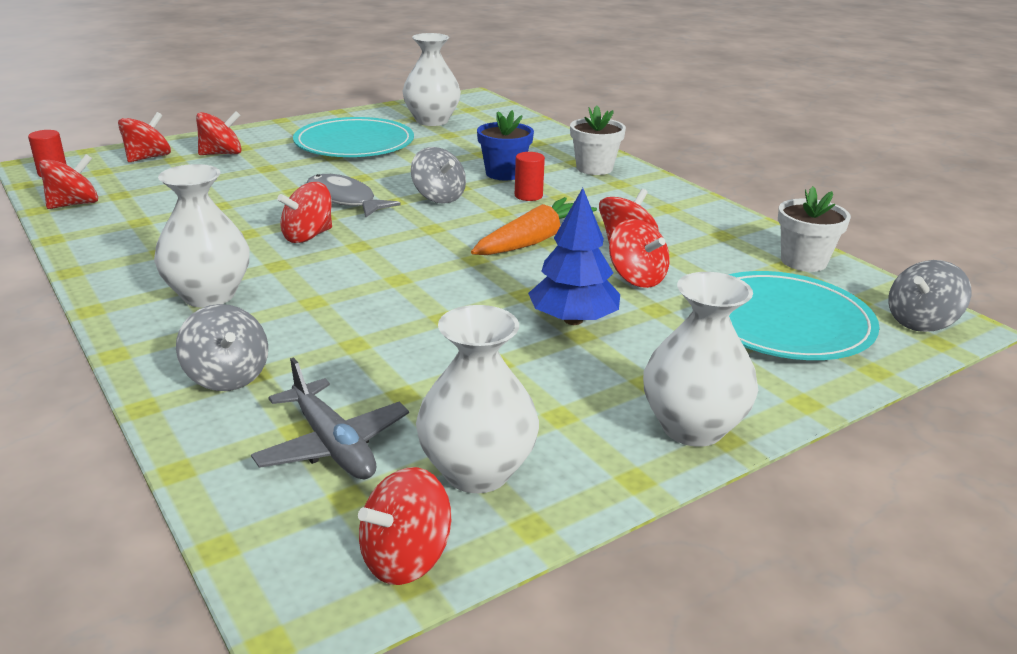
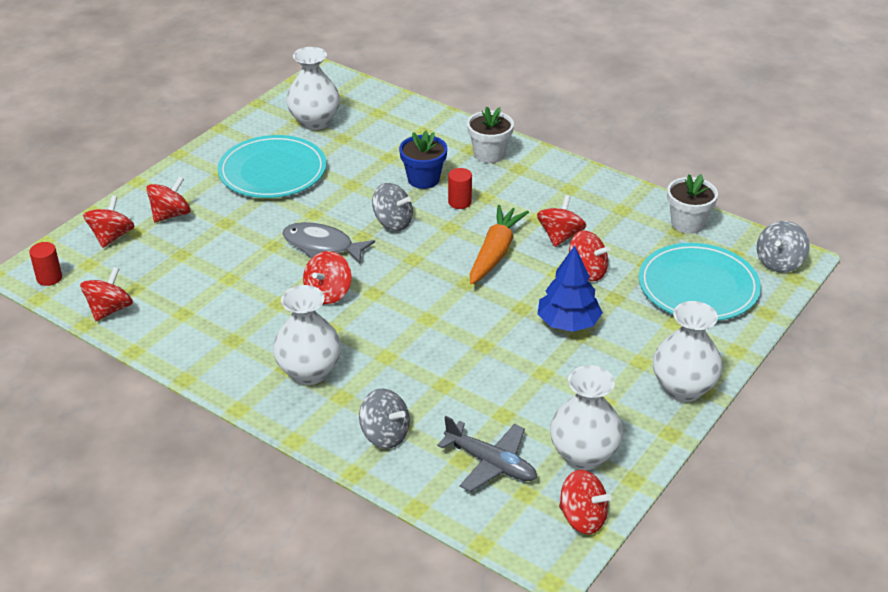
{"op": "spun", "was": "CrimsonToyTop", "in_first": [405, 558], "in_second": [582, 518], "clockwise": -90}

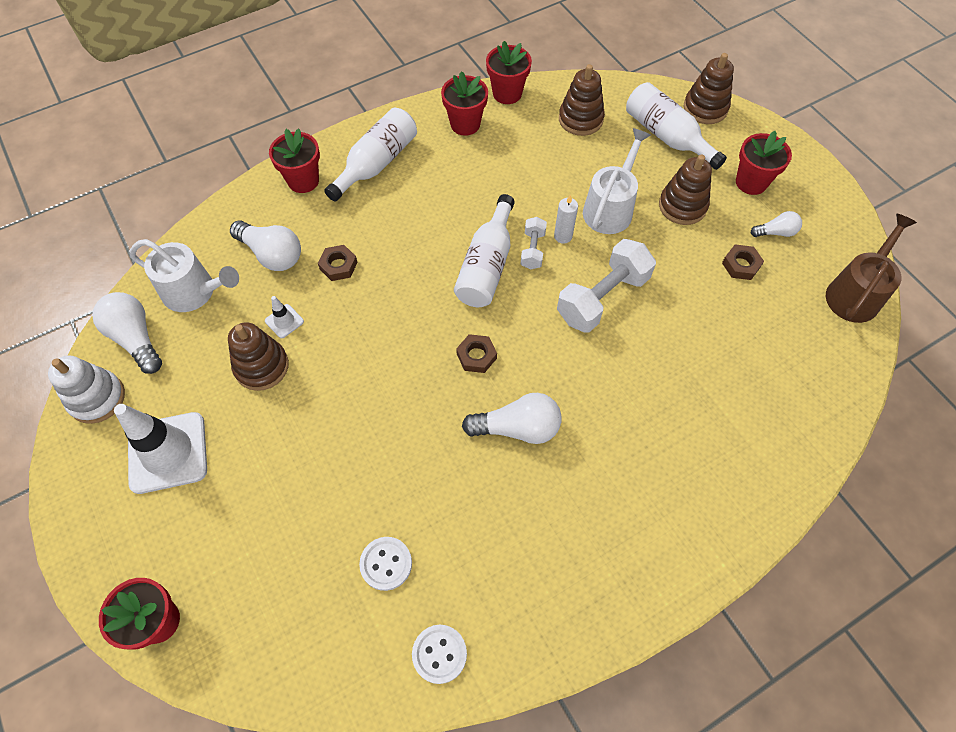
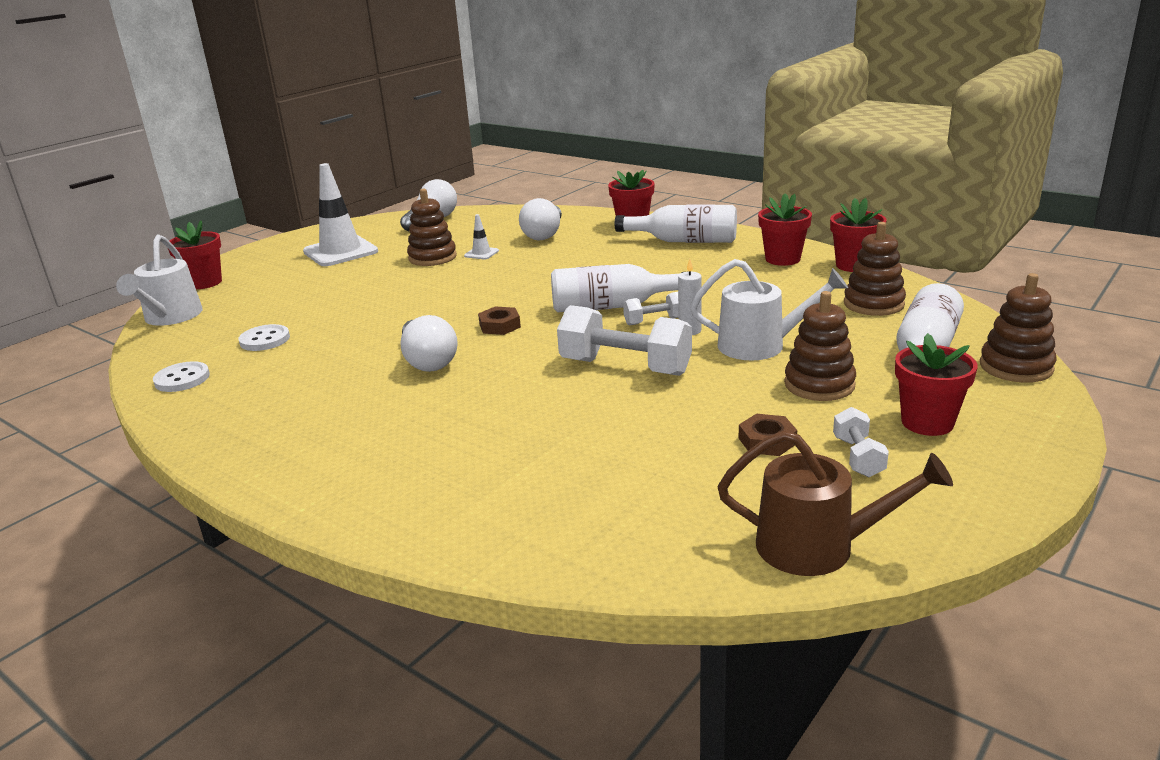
{"op": "missing", "was": "PureWhiteStackingRings", "in_first": [97, 398]}
{"op": "relocated", "was": "PureWhiteSprinklingCan", "in_first": [194, 292], "in_second": [170, 317]}
{"op": "missing", "was": "RussetHexNut", "in_first": [338, 266]}
{"op": "exchanged", "was": "PureWhiteBulb", "now": "PureWhiteFreeWeight", "in_first": [775, 232], "in_second": [858, 457]}

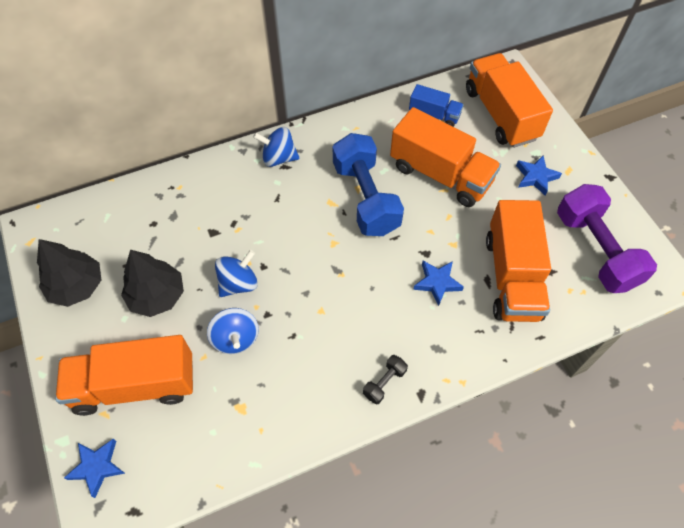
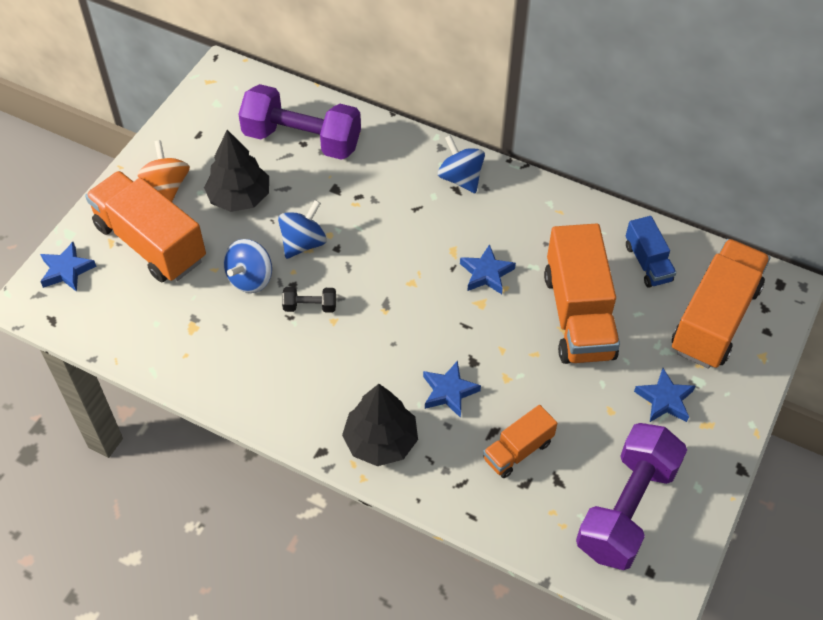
{"op": "relocated", "was": "JetBlackTree", "in_first": [77, 286], "in_second": [381, 441]}
{"op": "spun", "was": "RoyalBlueToyTop", "in_first": [238, 283], "in_second": [303, 243], "clockwise": -60}
{"op": "exchanged", "was": "RoyalBlueFreeWeight", "now": "RoyalBlueStarShape", "in_first": [365, 198], "in_second": [486, 273]}
{"op": "relocated", "was": "JetBlackFreeWeight", "in_first": [384, 383], "in_second": [310, 306]}
{"op": "size", "was": "BrightOrangeTruck", "in_first": [512, 277], "in_second": [518, 450], "ratio": 0.52}
{"op": "appeared", "now": "BrightOrangeToyTop", "in_second": [167, 186]}
{"op": "appeared", "now": "RoyalPurpleFreeWeight", "in_second": [302, 140]}

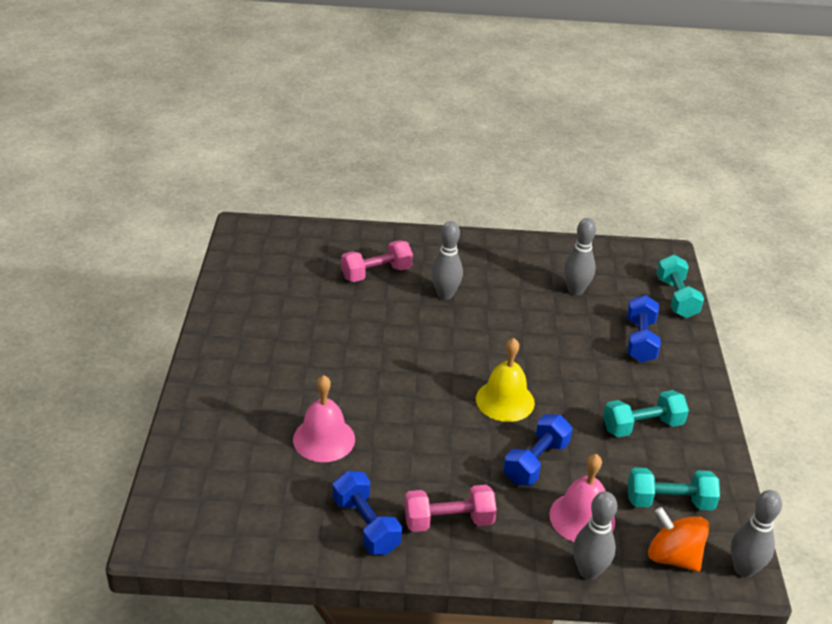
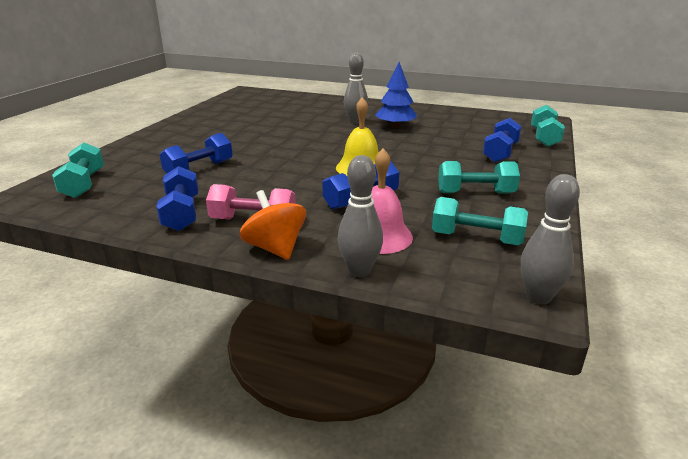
{"op": "exchanged", "was": "RosePinkBell", "now": "RoyalBlueFreeWeight", "in_first": [324, 439], "in_second": [199, 169]}
{"op": "missing", "was": "RosePinkFreeWeight", "in_first": [376, 273]}
{"op": "missing", "was": "AshGreySkittle", "in_first": [575, 290]}
{"op": "relocated", "was": "BrightOrangeToyTop", "in_first": [673, 557], "in_second": [275, 248]}
{"op": "appeared", "now": "AquaFreeWeight", "in_second": [84, 184]}
{"op": "appeared", "now": "RoyalBlueTree", "in_second": [395, 126]}

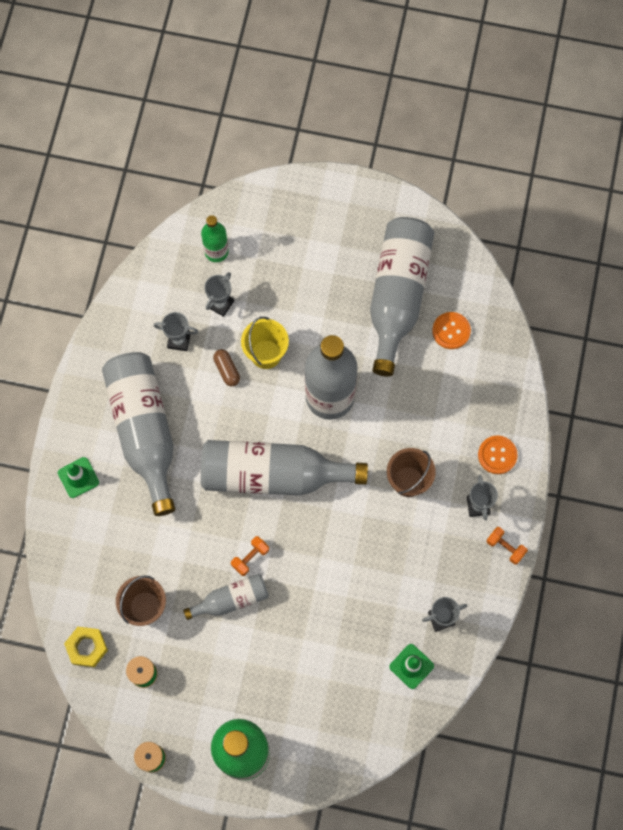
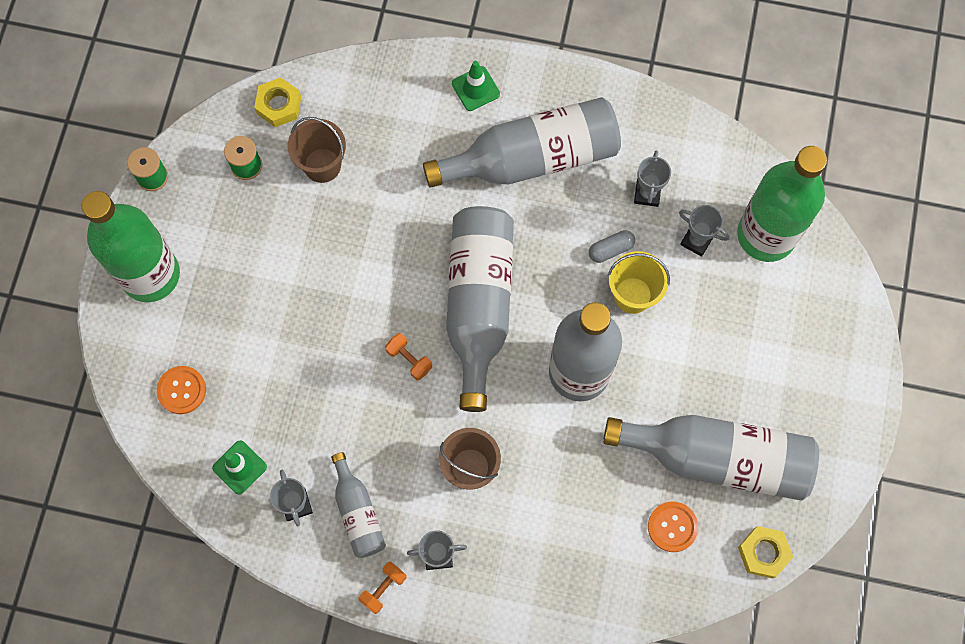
{"op": "relocated", "was": "AshGreyDrinkBottle", "in_first": [231, 599], "in_second": [358, 512]}
{"op": "size", "was": "EmeraldDrinkBottle", "in_first": [216, 251], "in_second": [766, 235], "ratio": 1.97}
{"op": "colour", "was": "RussetCapsule", "now": "AshGreyCapsule", "in_first": [227, 370], "in_second": [611, 249]}
{"op": "relocated", "was": "BrightOrangeFreeWeight", "in_first": [250, 557], "in_second": [409, 359]}
{"op": "relocated", "was": "BrightOrangeShirtButton", "in_first": [497, 455], "in_second": [182, 390]}
{"op": "appeared", "now": "GoldenHexNut", "in_second": [763, 553]}

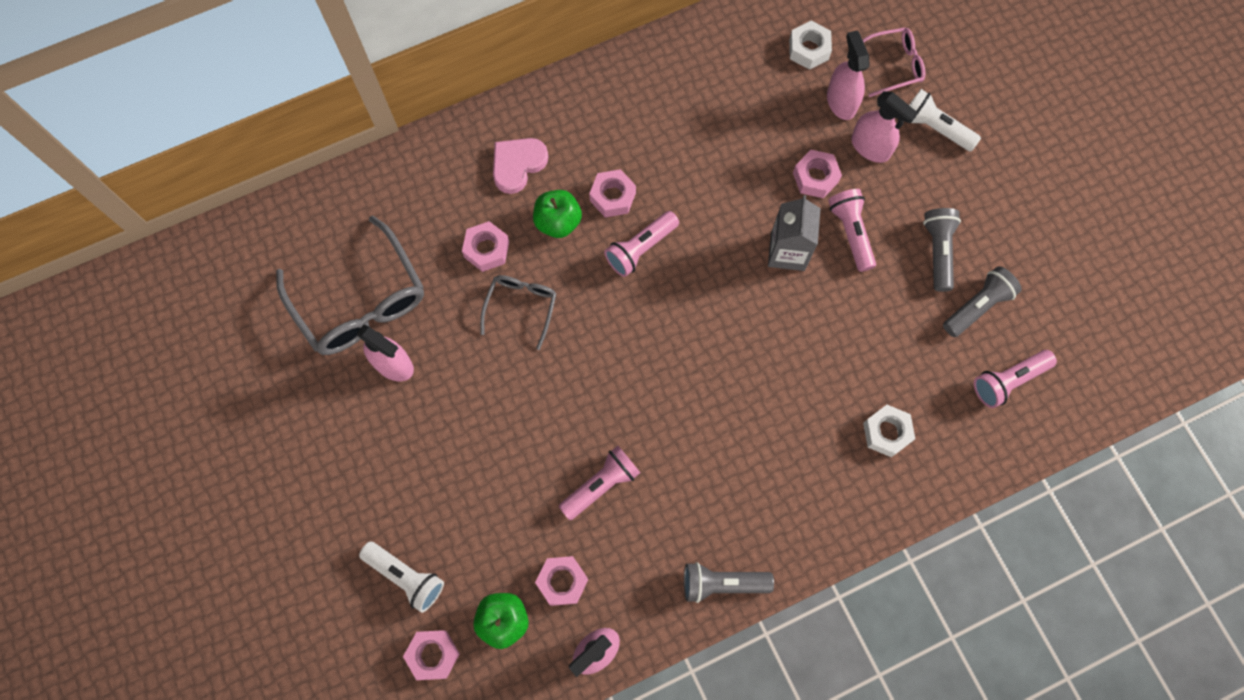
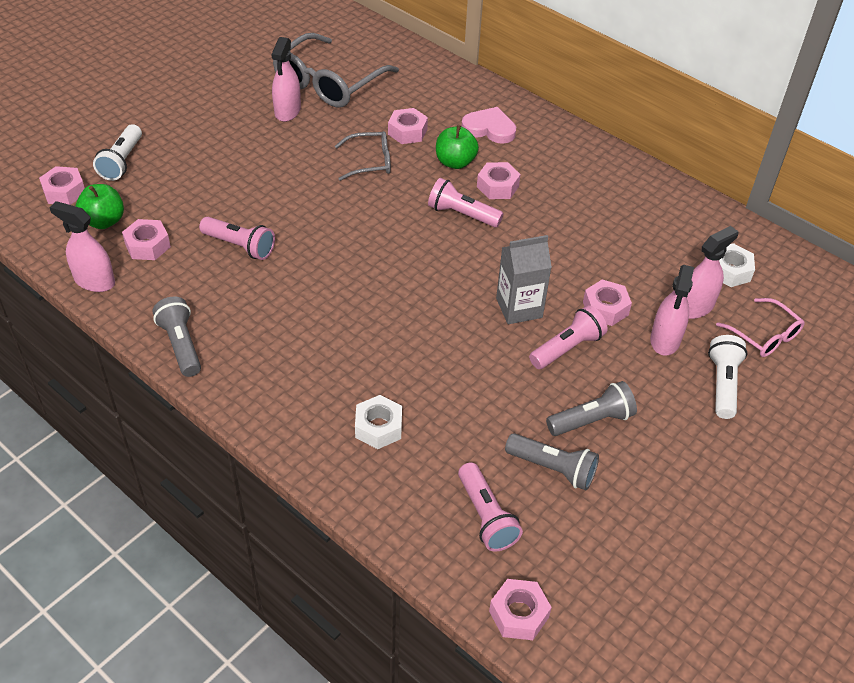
{"op": "spun", "was": "RosePinkPocketTorch", "in_first": [1008, 381], "in_second": [486, 516], "clockwise": -150}
{"op": "appeared", "now": "RosePinkHexNut", "in_second": [519, 614]}

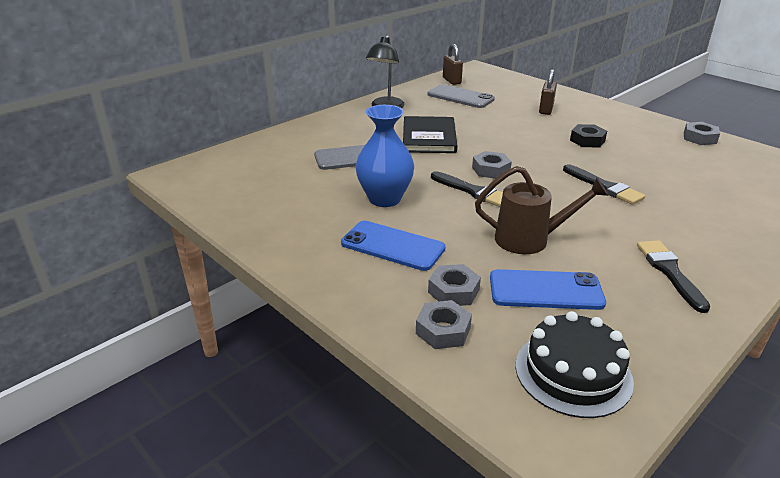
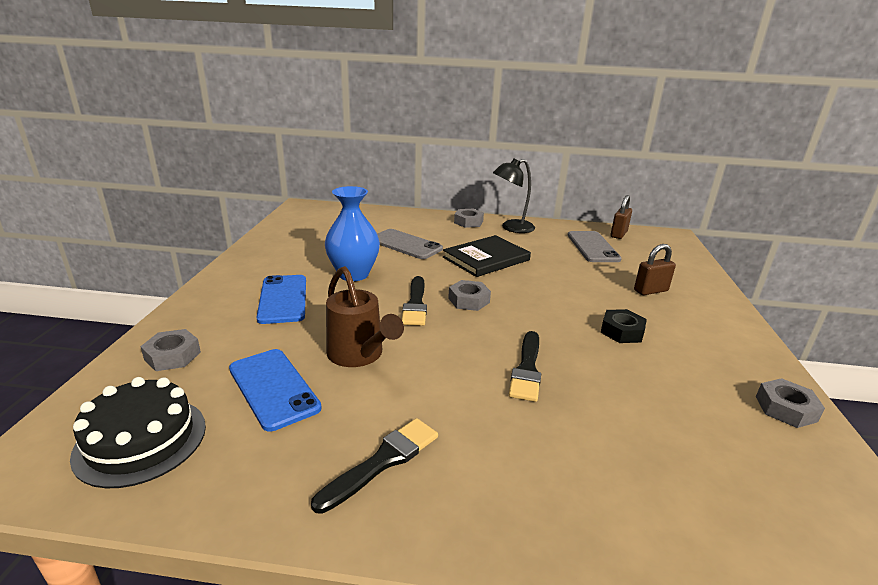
{"op": "relocated", "was": "AshGreyHexNut", "in_first": [453, 291], "in_second": [468, 222]}

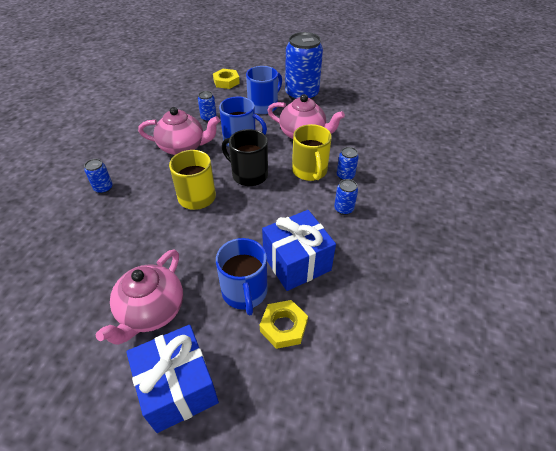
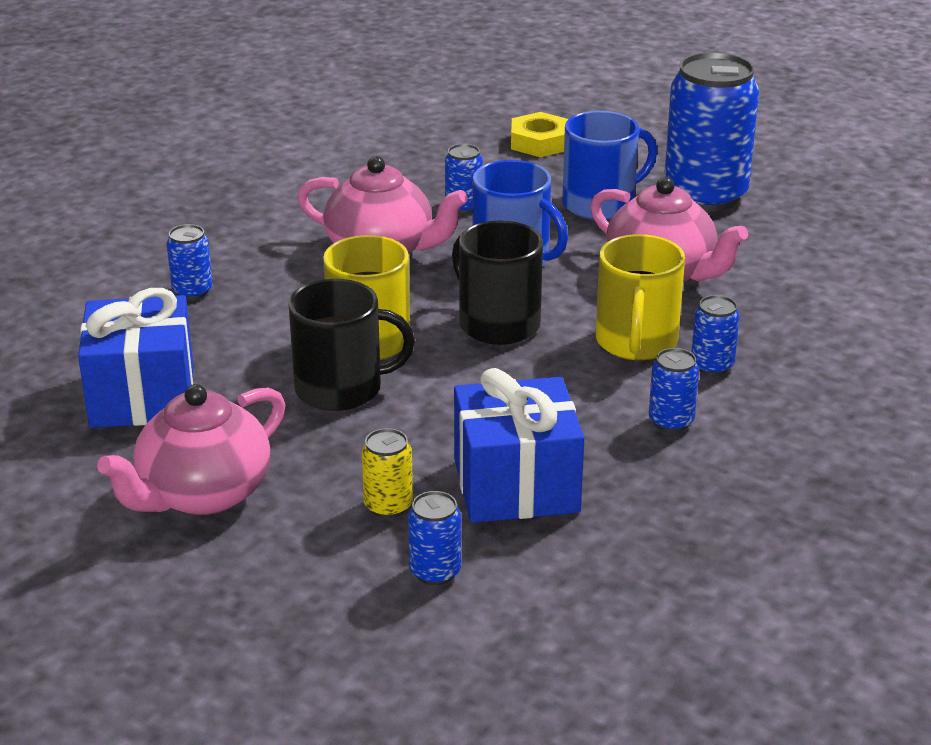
{"op": "relocated", "was": "RoyalBluePresent", "in_first": [178, 387], "in_second": [142, 396]}
{"op": "exchanged", "was": "RoyalBlueCoffeeMug", "now": "GoldenSodaCan", "in_first": [244, 292], "in_second": [388, 506]}
{"op": "exchanged", "was": "GoldenHexNut", "now": "RoyalBlueSodaCan", "in_first": [283, 326], "in_second": [435, 571]}
{"op": "appeared", "now": "JetBlackCoffeeMug", "in_second": [341, 389]}

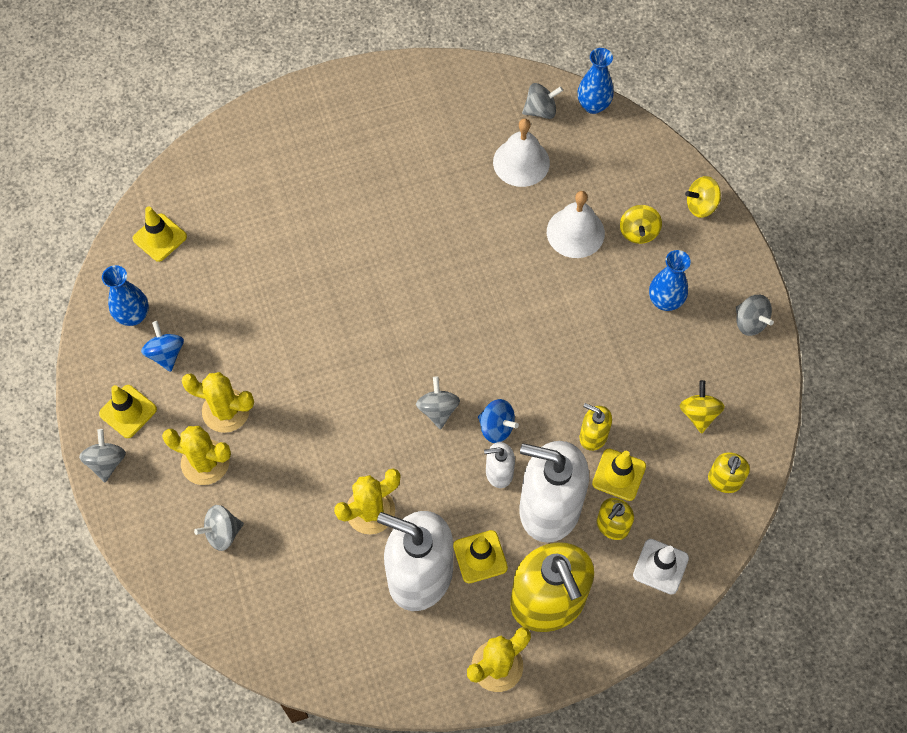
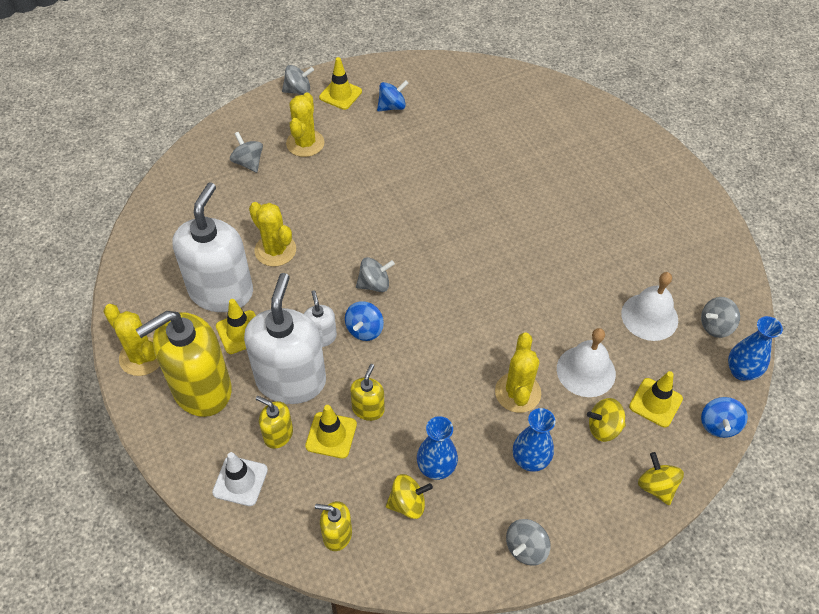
{"op": "relocated", "was": "RoyalBlueFlowerVase", "in_first": [133, 316], "in_second": [436, 468]}
{"op": "relocated", "was": "GoldenTrafficCone", "in_first": [159, 238], "in_second": [655, 402]}
{"op": "relocated", "was": "GoldenSaguaroCactus", "in_first": [226, 411], "in_second": [517, 392]}
{"op": "spun", "was": "AshGreyToyTop", "in_first": [541, 110], "in_second": [715, 326], "clockwise": 90}
{"op": "appeared", "now": "RoyalBlueToyTop", "in_second": [718, 425]}

